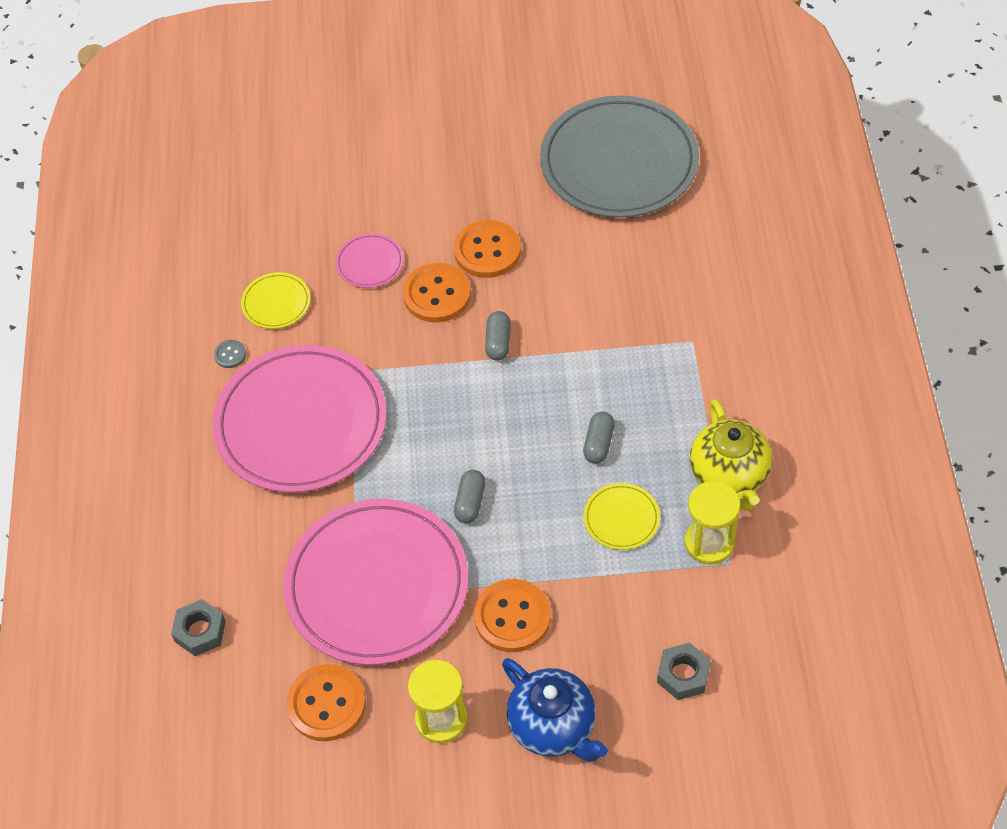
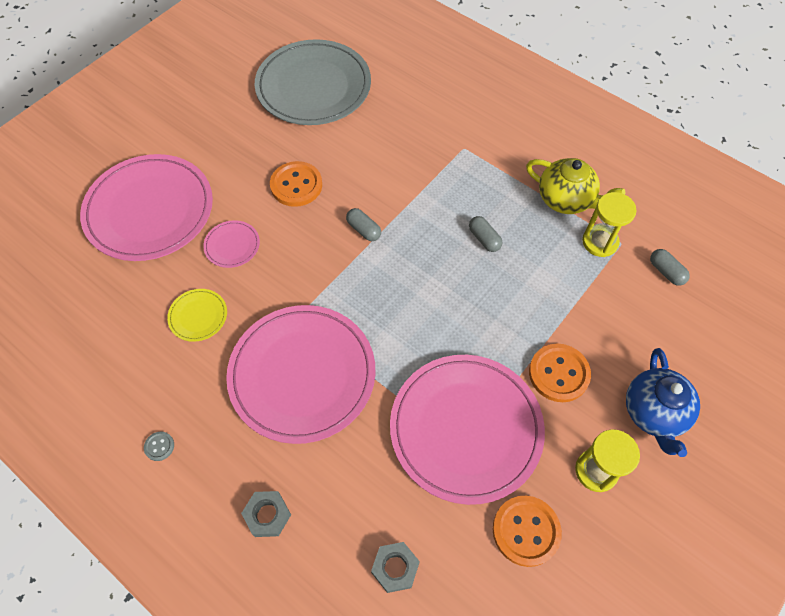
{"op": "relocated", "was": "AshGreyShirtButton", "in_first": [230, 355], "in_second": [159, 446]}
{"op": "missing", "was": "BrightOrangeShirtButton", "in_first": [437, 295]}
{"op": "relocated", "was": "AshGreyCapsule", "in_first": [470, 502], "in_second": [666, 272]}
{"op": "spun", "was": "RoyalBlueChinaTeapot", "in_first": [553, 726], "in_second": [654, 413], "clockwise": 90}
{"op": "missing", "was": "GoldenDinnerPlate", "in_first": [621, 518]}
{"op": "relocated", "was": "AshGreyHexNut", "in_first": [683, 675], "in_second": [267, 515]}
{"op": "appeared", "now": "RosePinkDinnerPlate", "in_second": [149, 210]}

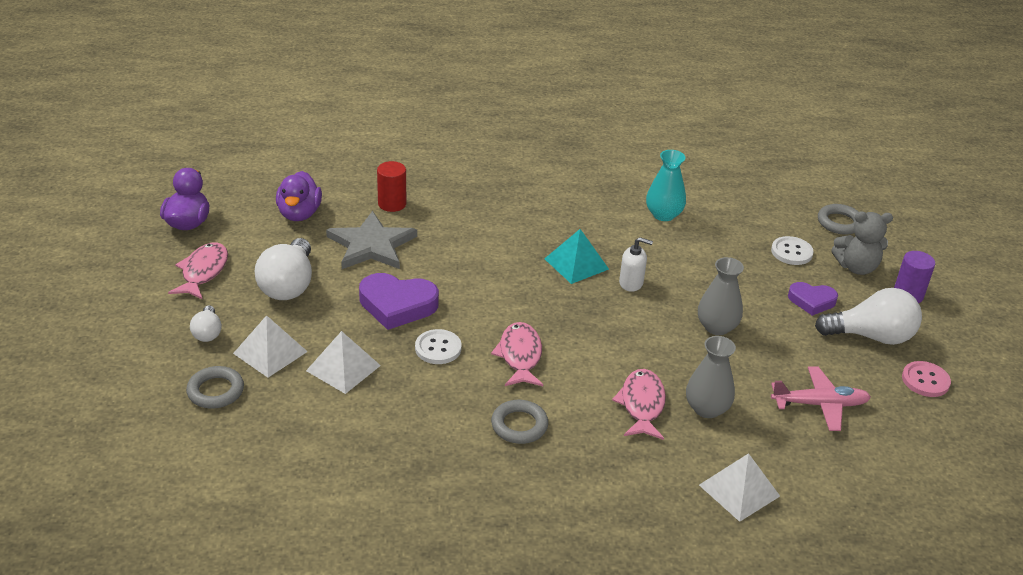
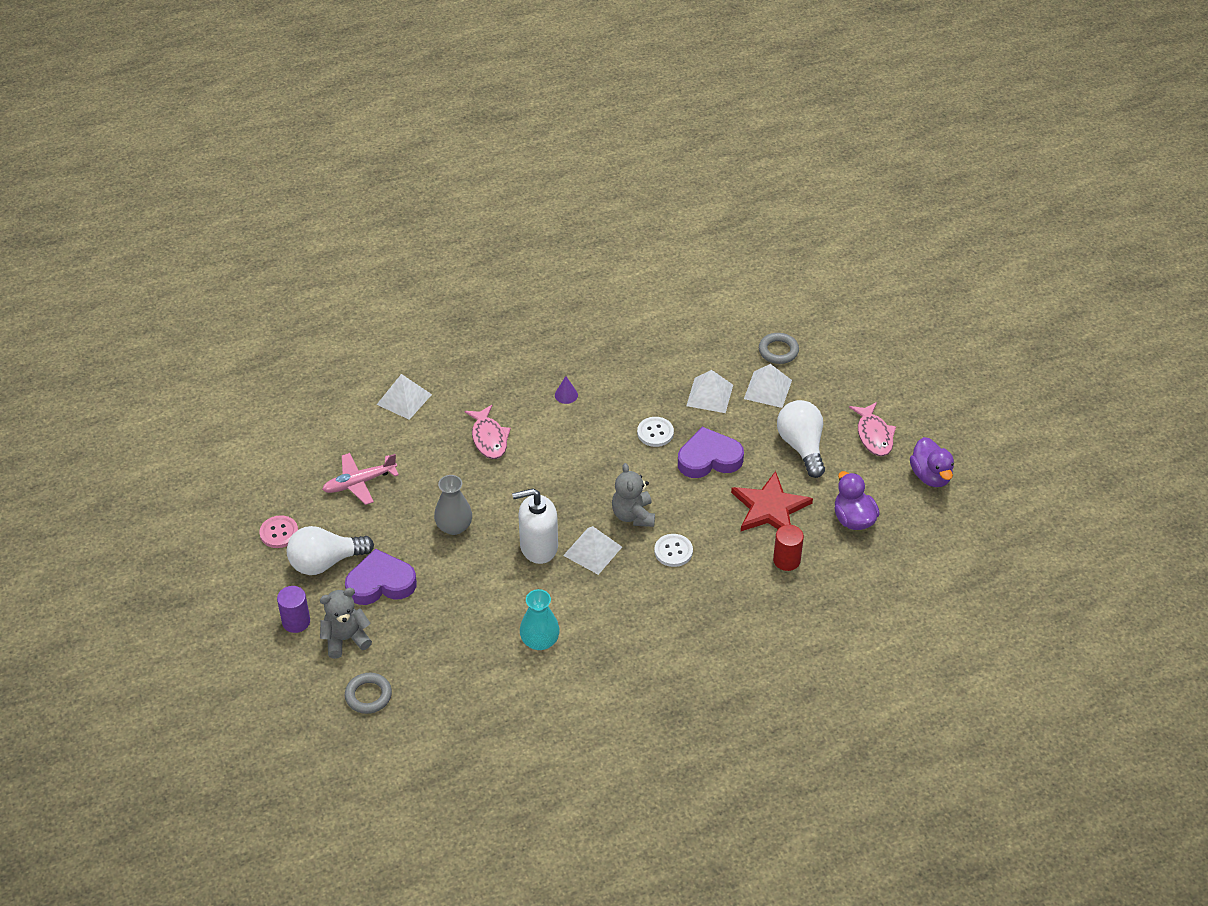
{"op": "missing", "was": "PureWhiteBulb", "in_first": [207, 332]}
{"op": "colour", "was": "AshGreyStarShape", "now": "CrimsonStarShape", "in_first": [371, 245], "in_second": [770, 508]}
{"op": "missing", "was": "RosePinkFishFigure", "in_first": [520, 356]}
{"op": "exchanged", "was": "AshGreyTorus", "now": "RoyalPurpleCone", "in_first": [519, 425], "in_second": [566, 395]}
{"op": "colour", "was": "AquaPyramid", "now": "PureWhitePyramid", "in_first": [576, 264], "in_second": [592, 551]}
{"op": "size", "was": "PureWhiteSoapPump", "in_first": [631, 283], "in_second": [538, 547], "ratio": 1.75}
{"op": "missing", "was": "AshGreyFlowerVase", "in_first": [706, 408]}
{"op": "relocated", "was": "PureWhiteShirtButton", "in_first": [791, 252], "in_second": [673, 551]}
{"op": "size", "was": "RoyalPurpleHeartShape", "in_first": [811, 301], "in_second": [380, 583], "ratio": 1.63}
{"op": "appeared", "now": "AshGreyTeddyBear", "in_second": [633, 515]}

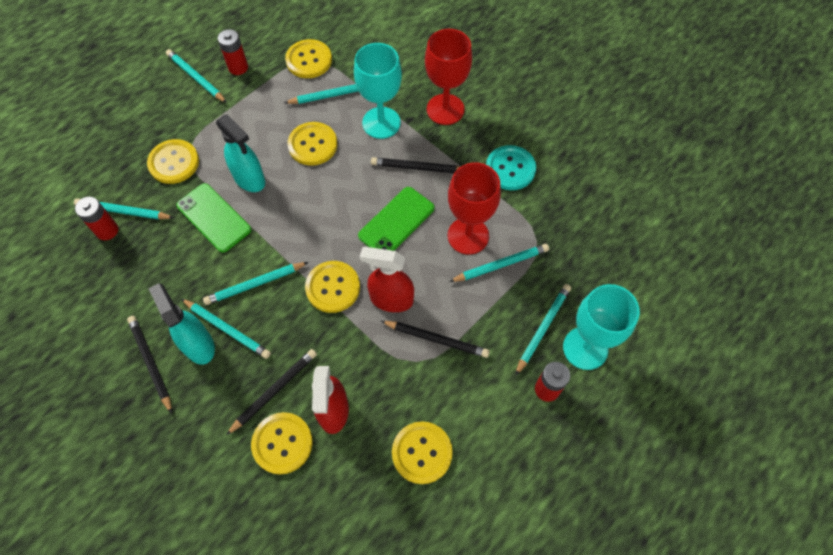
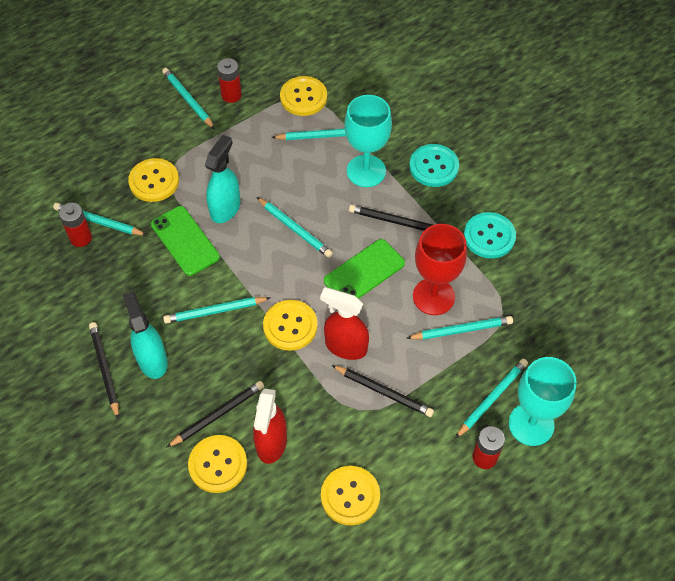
{"op": "relocated", "was": "AquaLeadPencil", "in_first": [227, 330], "in_second": [295, 229]}
{"op": "spun", "was": "AquaSprayCleaner", "in_first": [249, 179], "in_second": [225, 208], "clockwise": -120}
{"op": "missing", "was": "GoldenShirtButton", "in_first": [313, 145]}
{"op": "exchanged", "was": "CrimsonGoblet", "now": "AquaShirtButton", "in_first": [445, 109], "in_second": [433, 166]}

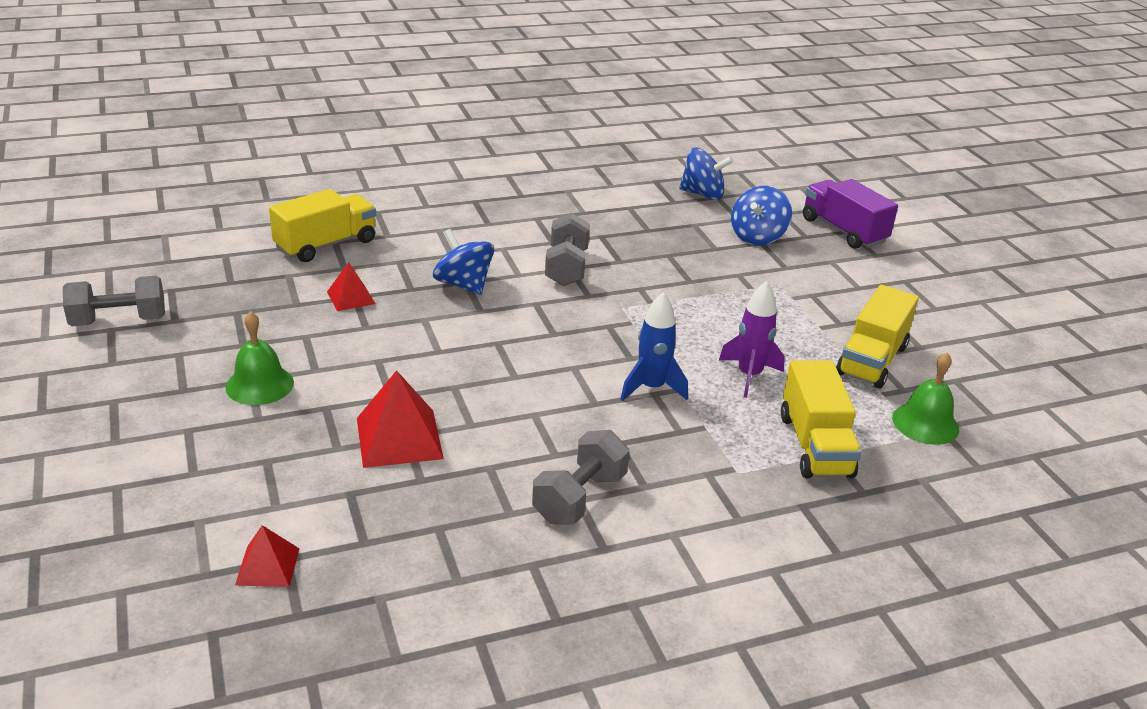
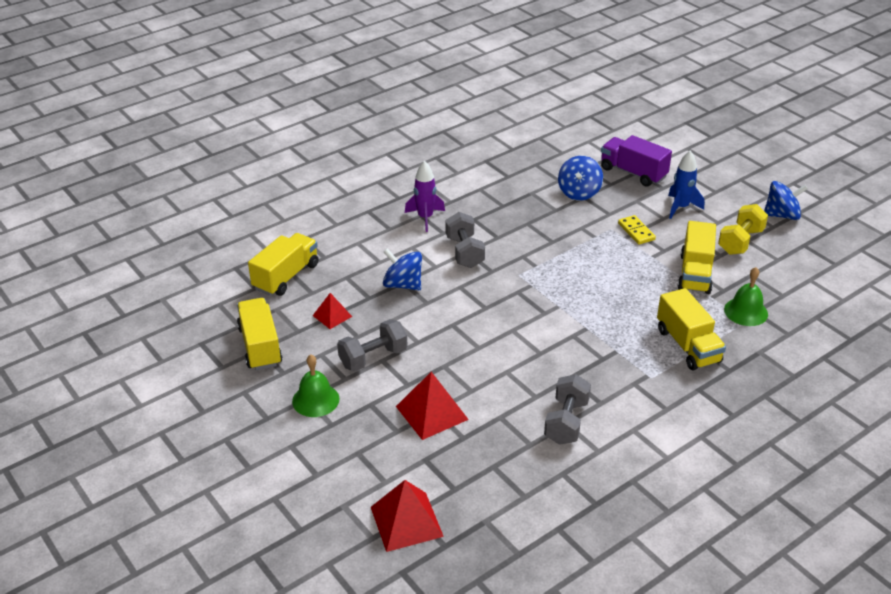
{"op": "relocated", "was": "AshGreyFreeWeight", "in_first": [119, 321], "in_second": [373, 358]}
{"op": "size", "was": "CrimsonPyramid", "in_first": [267, 566], "in_second": [406, 521], "ratio": 1.71}
{"op": "relocated", "was": "RoyalBlueToyRocket", "in_first": [651, 388], "in_second": [681, 207]}
{"op": "relocated", "was": "RoyalBlueToyTop", "in_first": [702, 194], "in_second": [781, 215]}
{"op": "relocated", "was": "RoyalPurpleToyRocket", "in_first": [749, 375], "in_second": [425, 218]}
{"op": "appeared", "now": "GoldenTruck", "in_second": [260, 346]}
{"op": "appeared", "now": "GoldenDominoTile", "in_second": [636, 231]}
{"op": "appeared", "now": "GoldenFreeWeight", "in_second": [740, 241]}

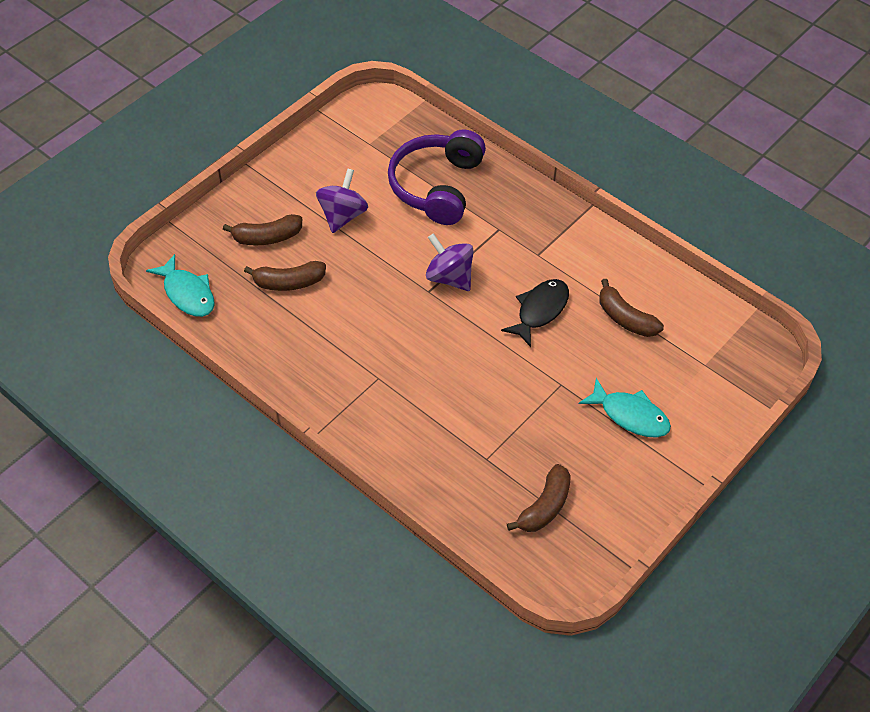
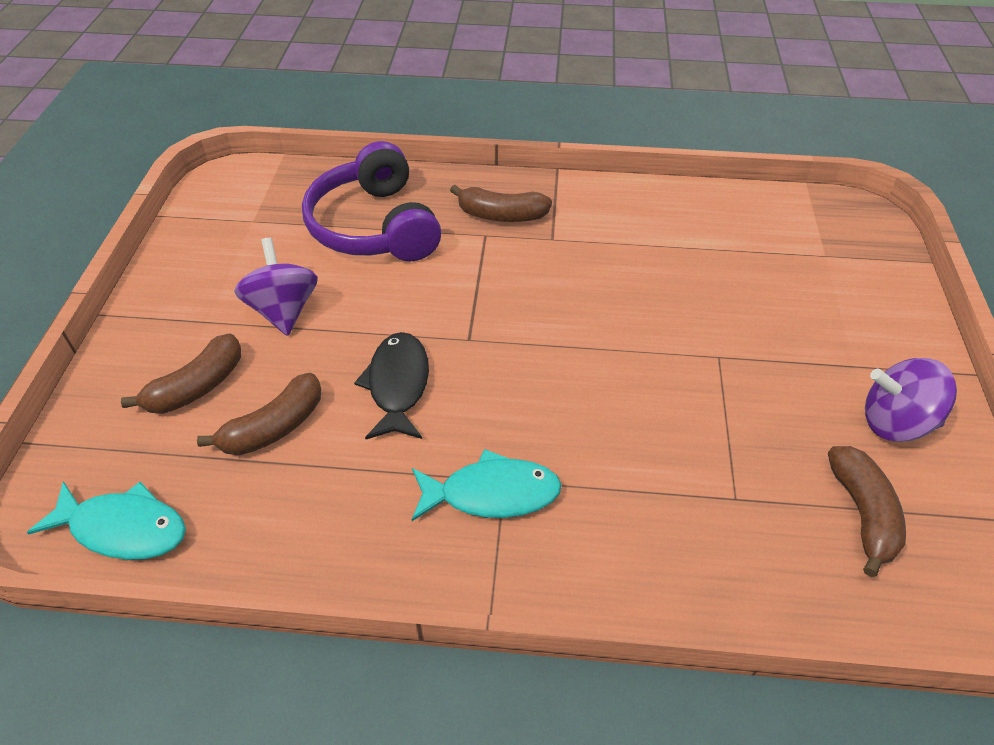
{"op": "relocated", "was": "RoyalPurpleToyTop", "in_first": [449, 277], "in_second": [895, 422]}
{"op": "relocated", "was": "JetBlackFishFigure", "in_first": [540, 310], "in_second": [398, 385]}
{"op": "relocated", "was": "AquaFishFigure", "in_first": [630, 415], "in_second": [492, 493]}
{"op": "relocated", "was": "RussetBanana", "in_first": [625, 318], "in_second": [501, 215]}

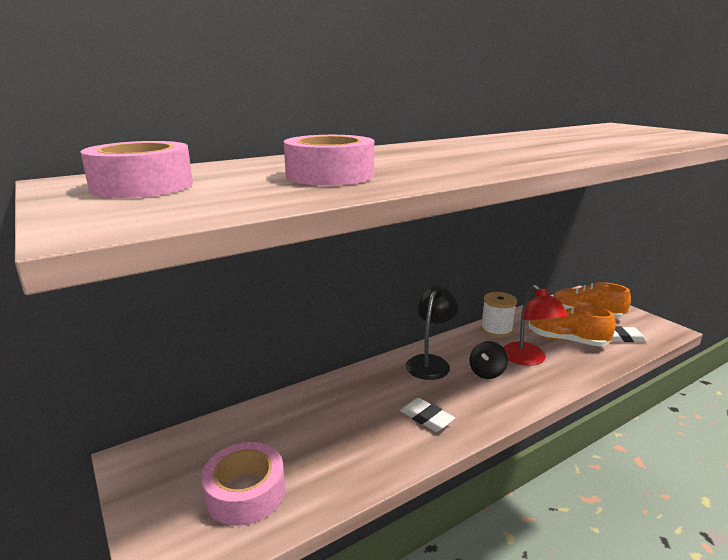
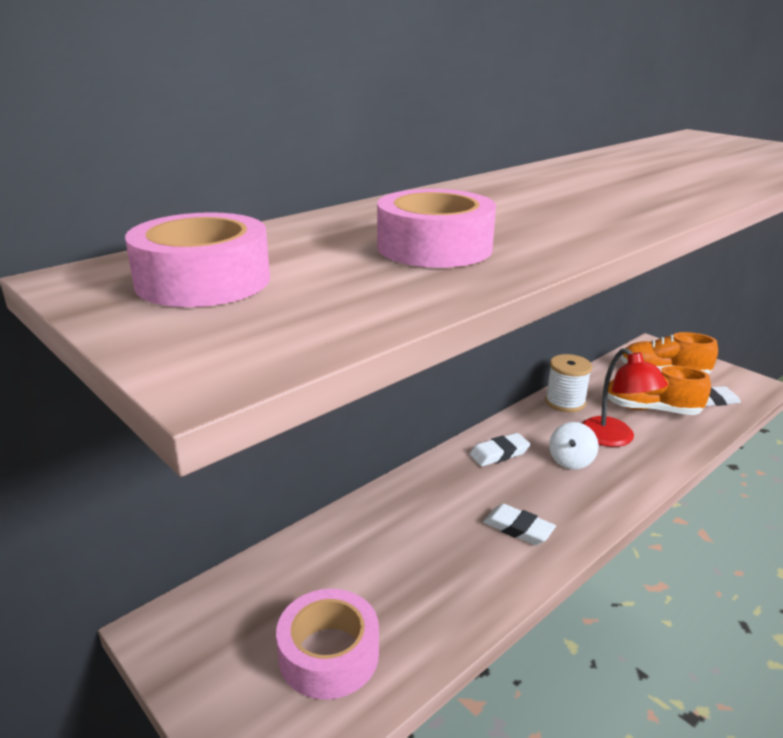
{"op": "exchanged", "was": "JetBlackReadingLamp", "now": "PureWhiteEraser", "in_first": [430, 362], "in_second": [499, 453]}
{"op": "colour", "was": "JetBlackToyTop", "now": "PureWhiteToyTop", "in_first": [487, 372], "in_second": [571, 460]}

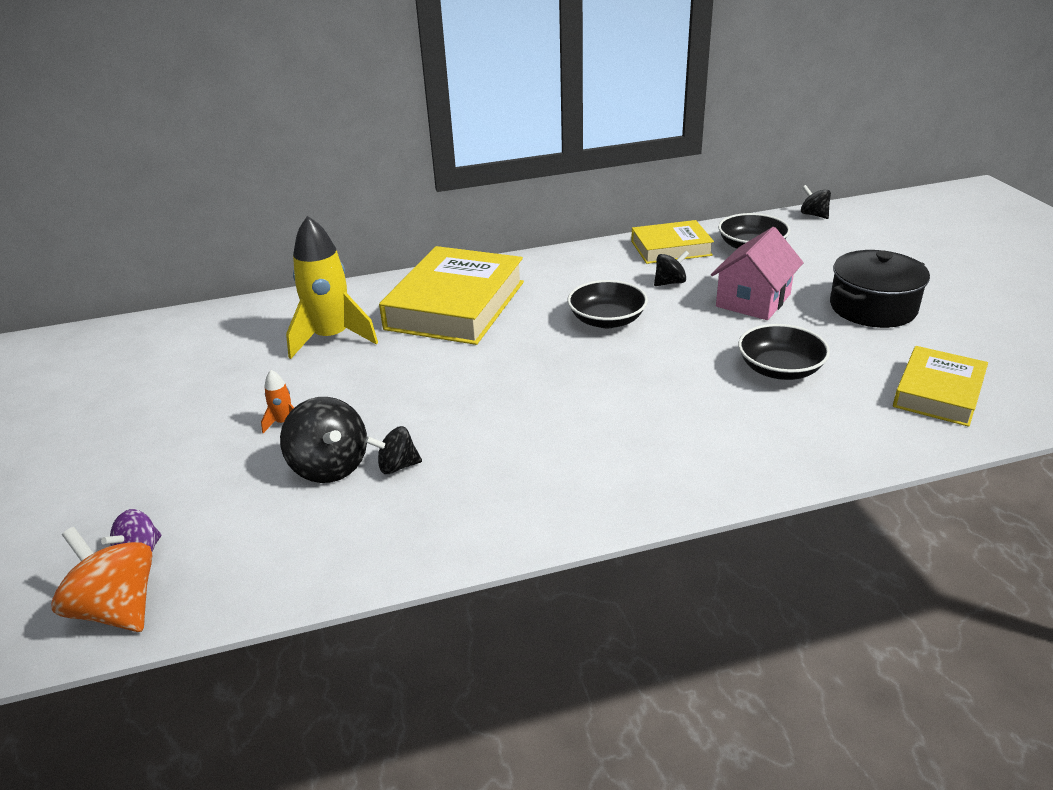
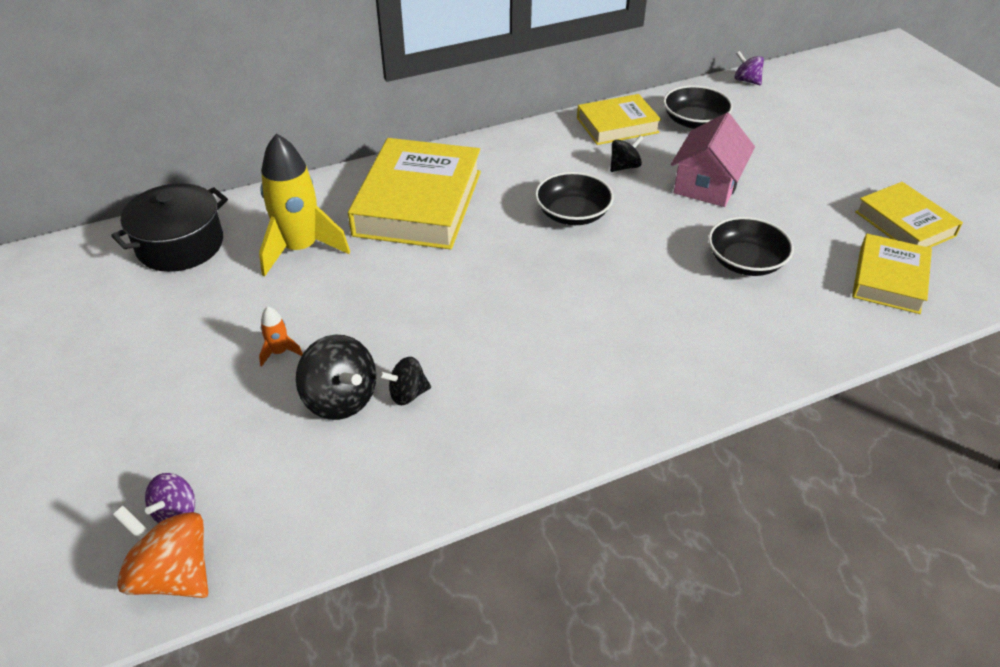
{"op": "colour", "was": "JetBlackToyTop", "now": "RoyalPurpleToyTop", "in_first": [813, 215], "in_second": [746, 80]}
{"op": "relocated", "was": "JetBlackCookingPot", "in_first": [872, 308], "in_second": [180, 245]}
{"op": "appeared", "now": "GoldenBook", "in_second": [905, 224]}

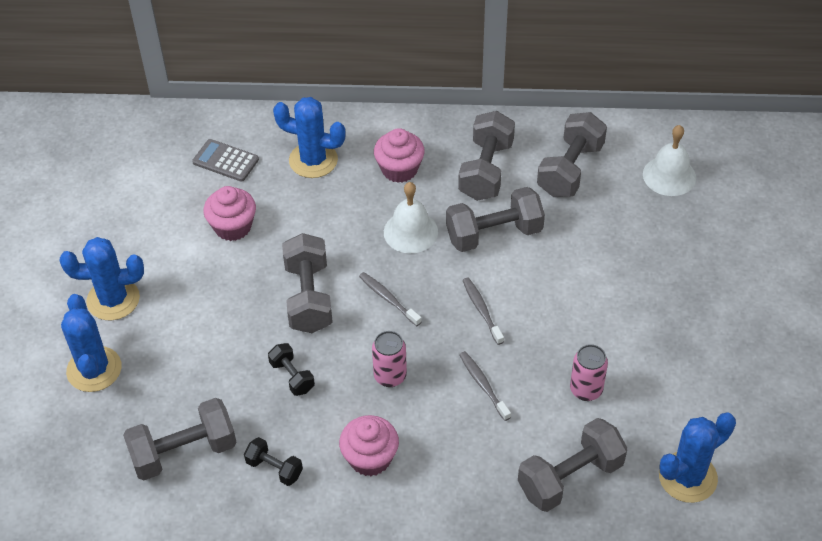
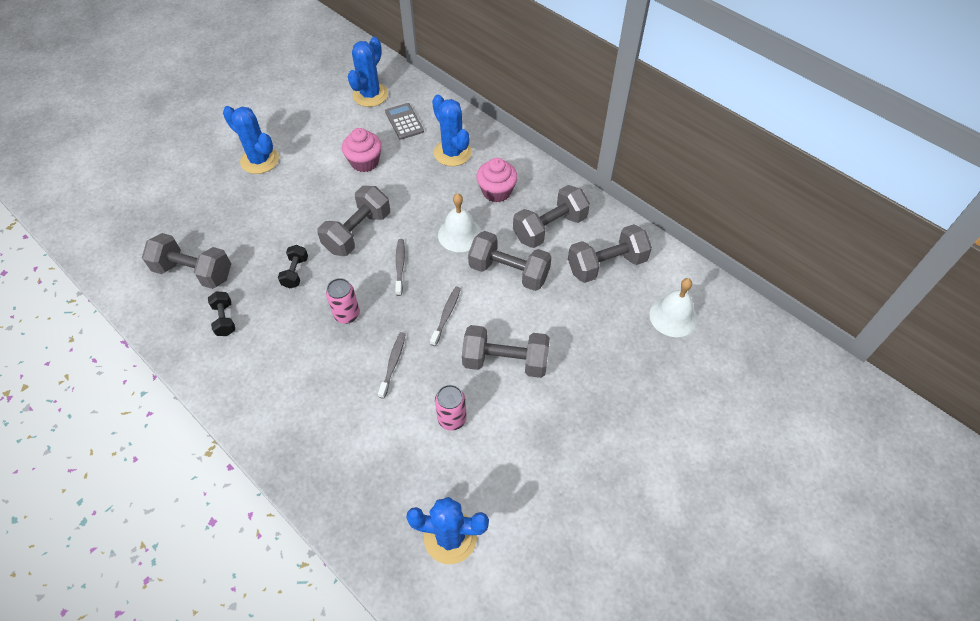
{"op": "relocated", "was": "RoyalBlueSaguaroCactus", "in_first": [94, 369], "in_second": [370, 95]}
{"op": "missing", "was": "RosePinkCupcake", "in_first": [370, 458]}
{"op": "relocated", "was": "AshGreyFreeWeight", "in_first": [570, 477], "in_second": [505, 361]}

